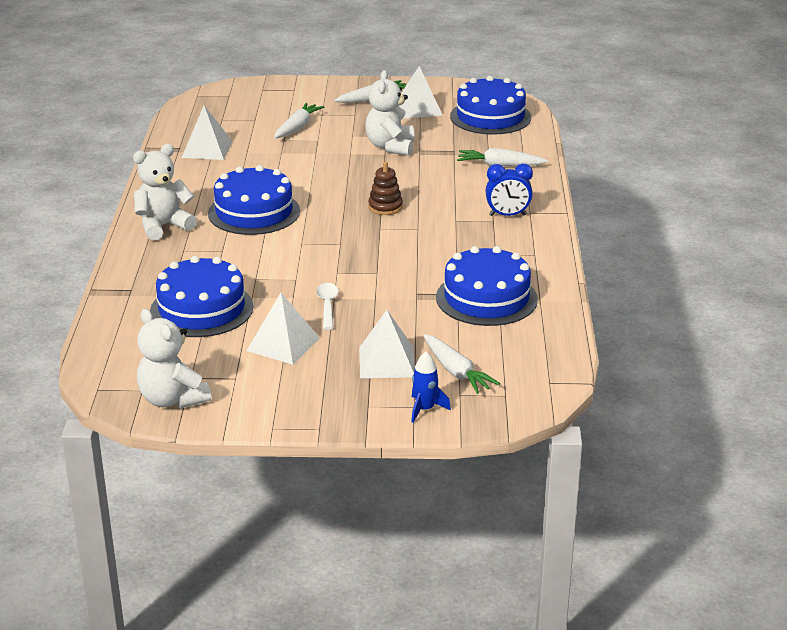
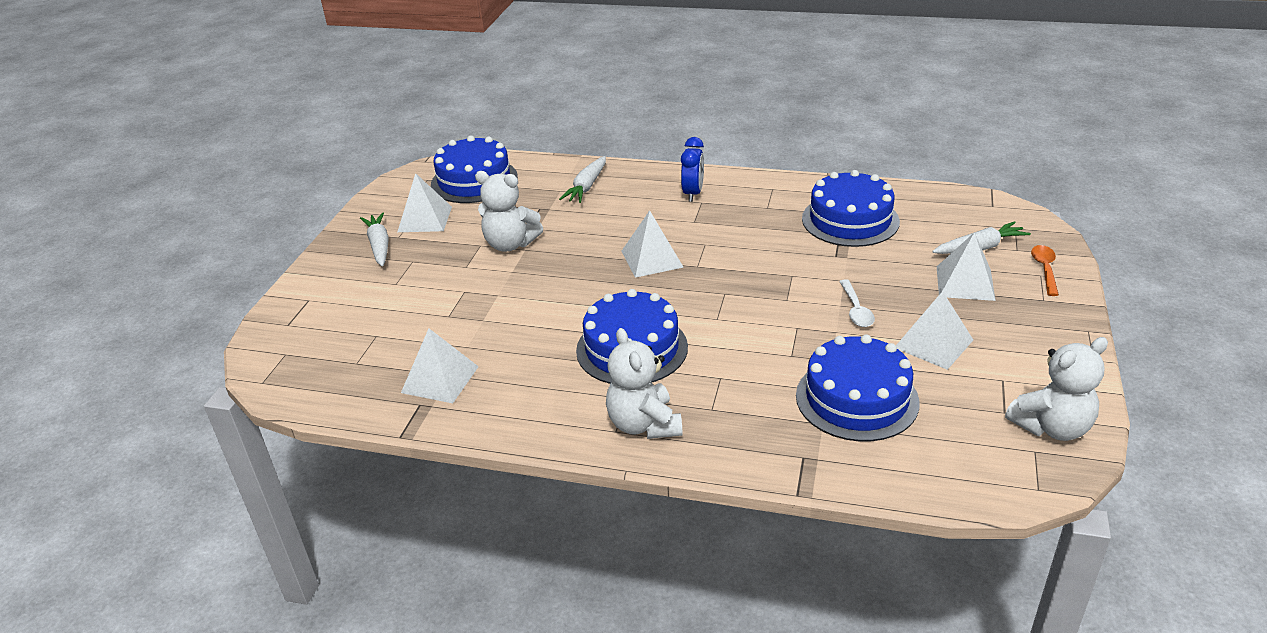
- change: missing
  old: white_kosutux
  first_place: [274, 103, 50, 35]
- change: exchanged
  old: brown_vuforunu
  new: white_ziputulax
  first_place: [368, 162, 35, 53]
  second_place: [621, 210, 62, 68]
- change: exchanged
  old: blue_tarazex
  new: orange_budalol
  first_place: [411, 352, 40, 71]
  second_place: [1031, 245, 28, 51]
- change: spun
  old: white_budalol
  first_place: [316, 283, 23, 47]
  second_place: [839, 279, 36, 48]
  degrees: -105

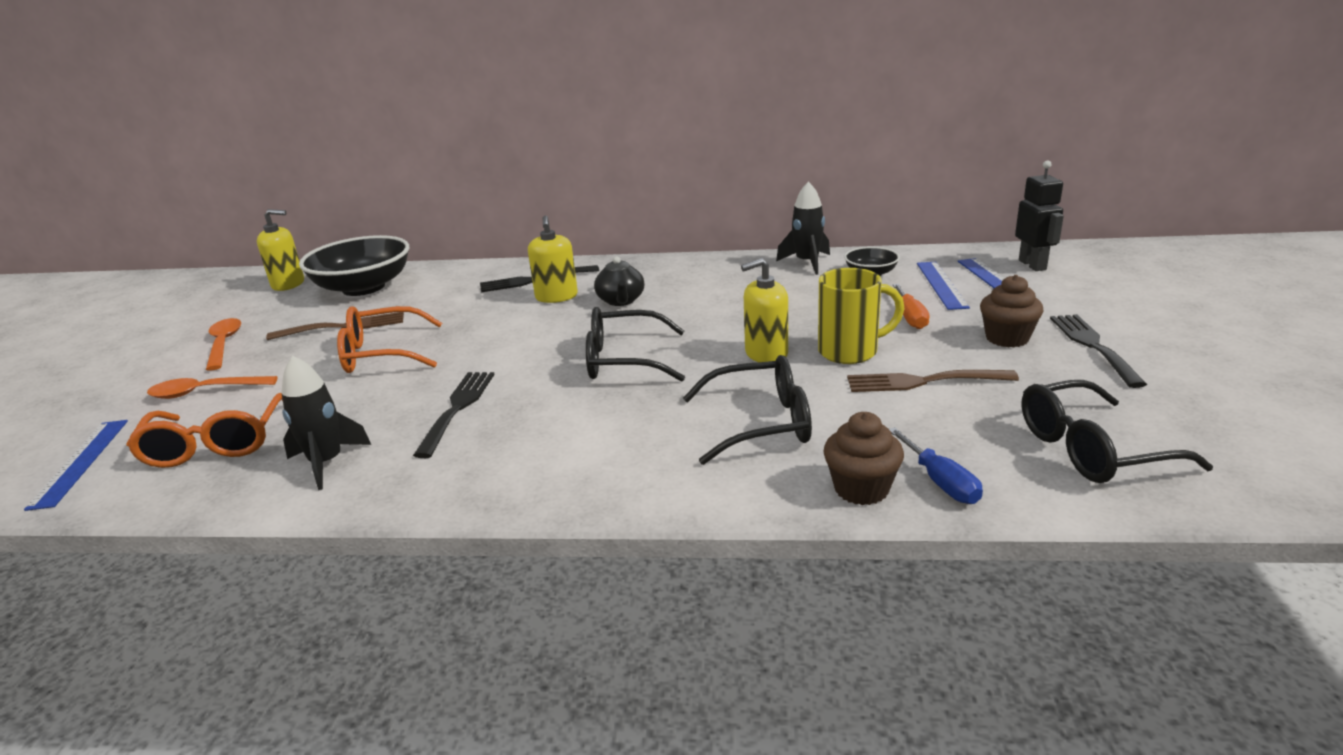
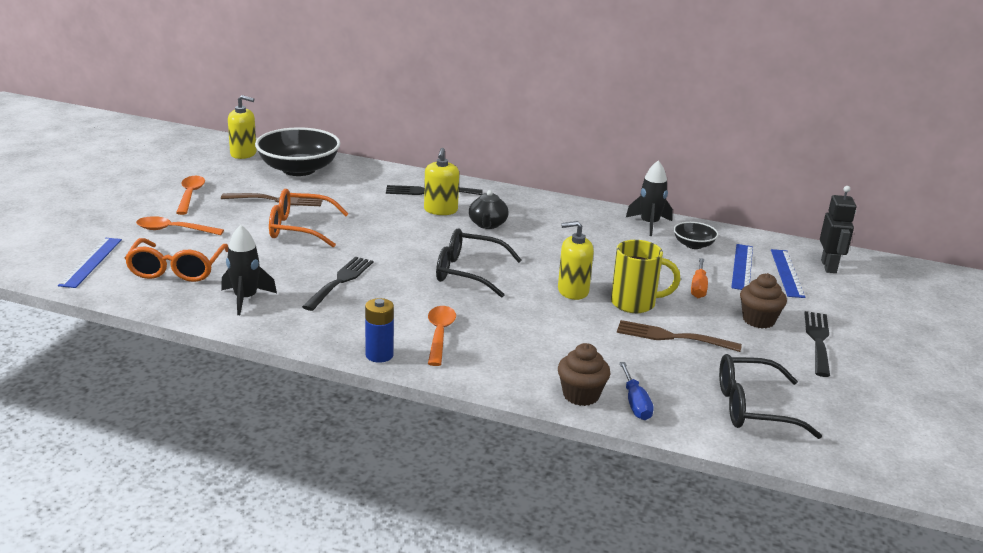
- change: missing
  old: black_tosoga
  first_place: [683, 355, 129, 110]
- change: appeared
  new: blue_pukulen
  second_place: [365, 298, 29, 65]
- change: appeared
  new: orange_budalol
  second_place: [428, 306, 28, 60]

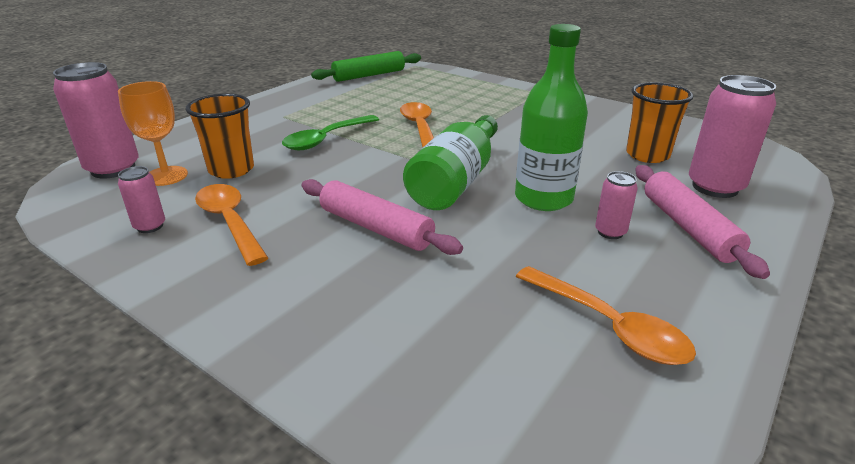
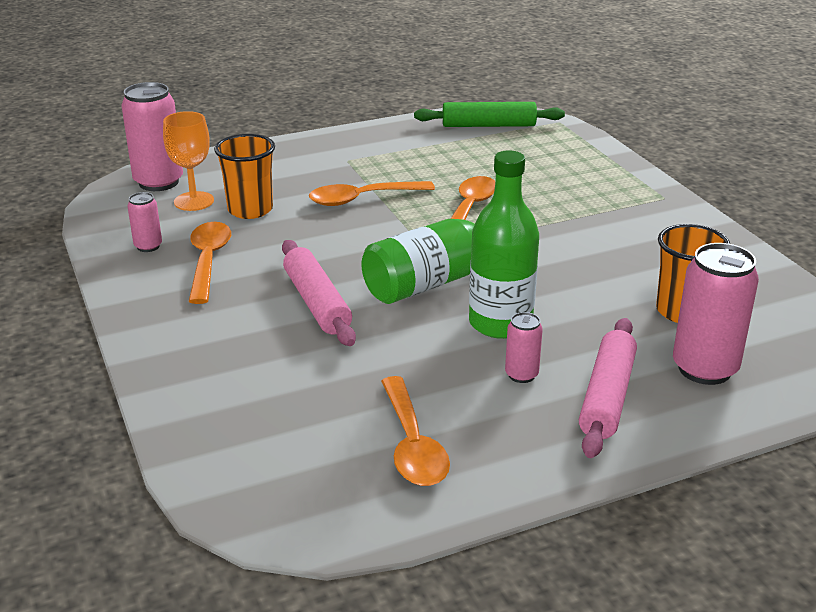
- change: colour
  old: green_budalol
  new: orange_budalol
  first_place: [282, 115, 97, 35]
  second_place: [309, 181, 126, 25]

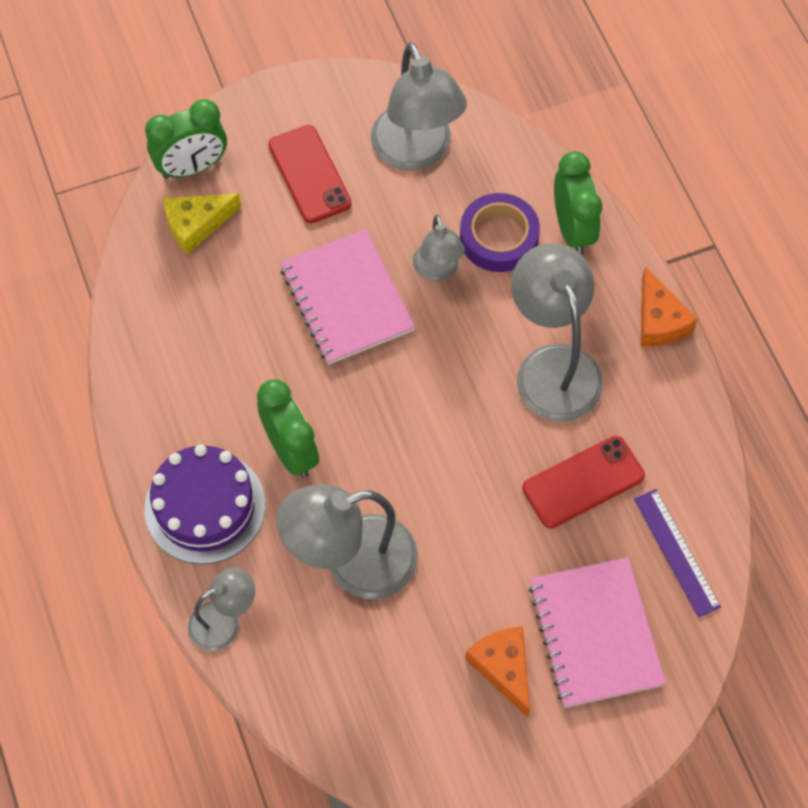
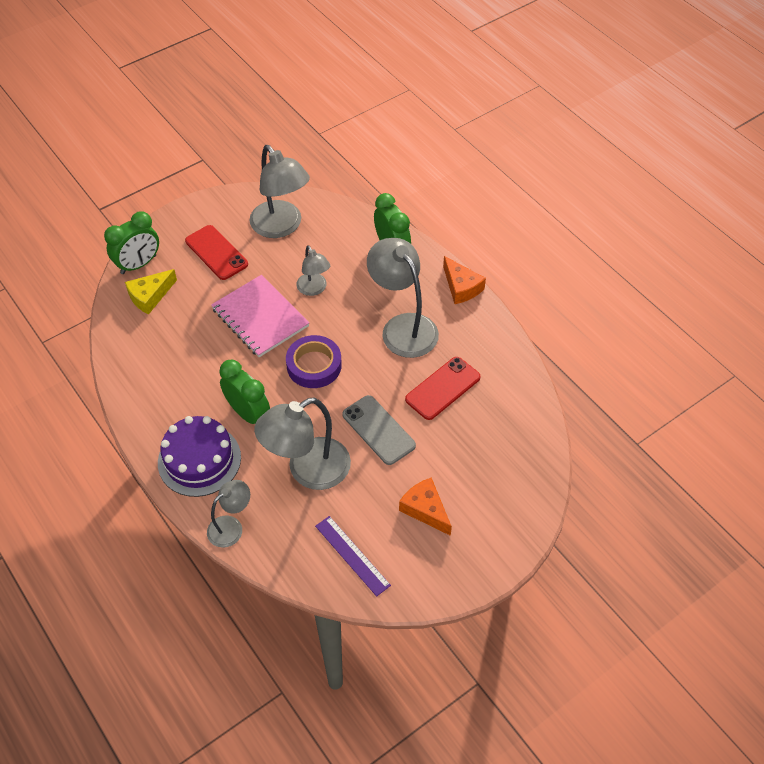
- change: missing
  old: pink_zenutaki
  first_place: [529, 557, 137, 151]
- change: appeared
  new: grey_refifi
  second_place: [342, 395, 74, 70]
- change: relocated
  old: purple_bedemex
  first_place: [460, 193, 80, 79]
  second_place: [286, 335, 56, 53]
- change: relocated
  old: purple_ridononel
  first_place: [634, 489, 87, 129]
  second_place: [315, 516, 76, 81]

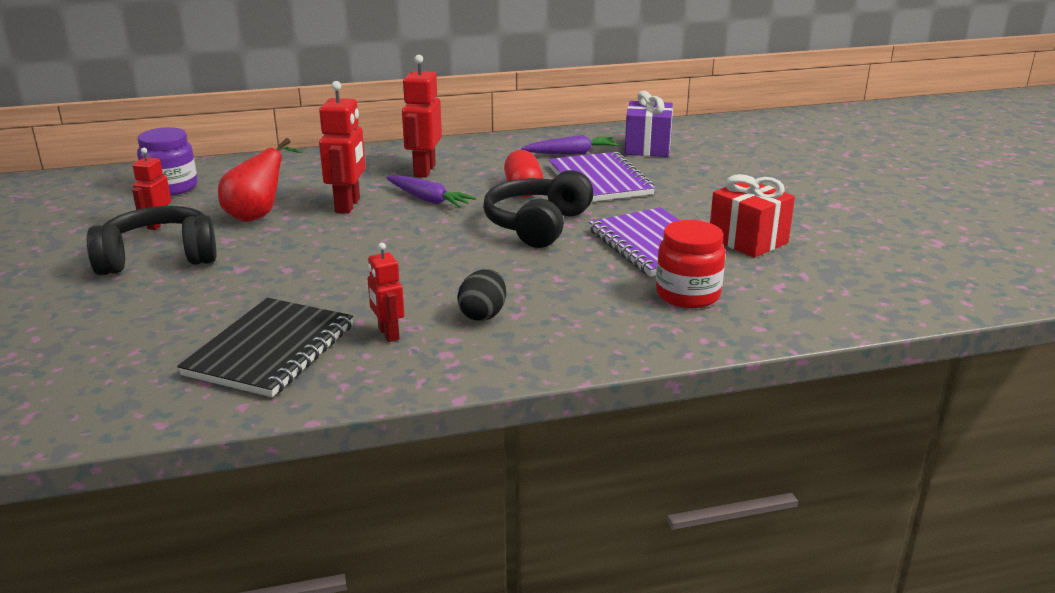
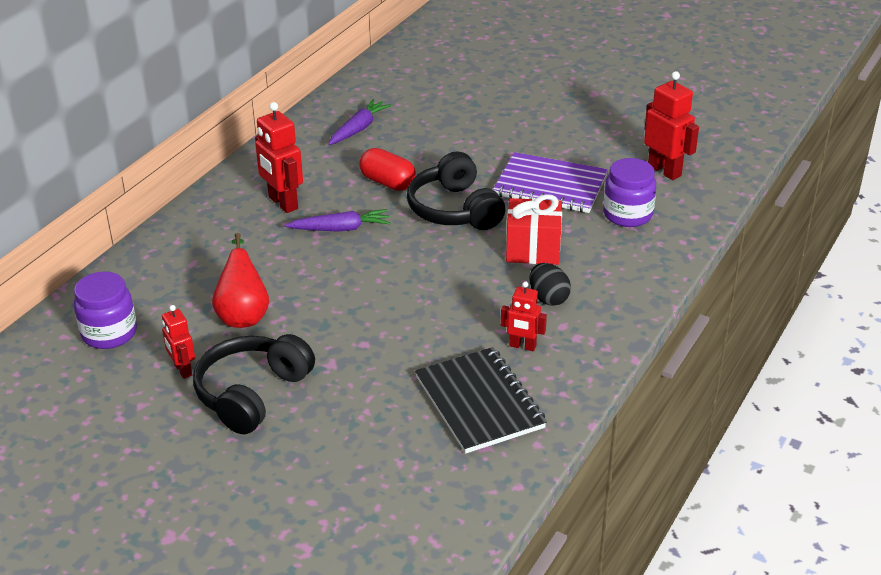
- change: missing
  old: purple_zenutaki
  first_place: [548, 152, 107, 50]
- change: missing
  old: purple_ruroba
  first_place: [625, 91, 48, 66]
- change: relocated
  old: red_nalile
  first_place: [319, 81, 47, 133]
  second_place: [644, 71, 55, 109]
- change: relocated
  old: red_ruroba
  first_place: [710, 174, 85, 84]
  second_place: [506, 194, 56, 71]
- change: colour
  old: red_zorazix
  new: purple_zorazix
  first_place: [656, 220, 70, 88]
  second_place: [603, 158, 53, 69]

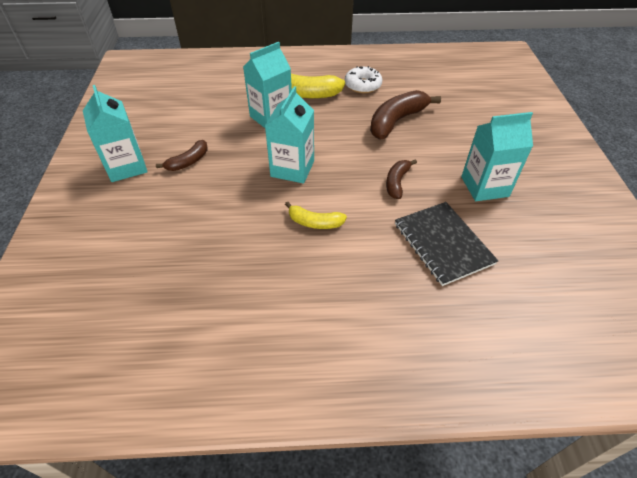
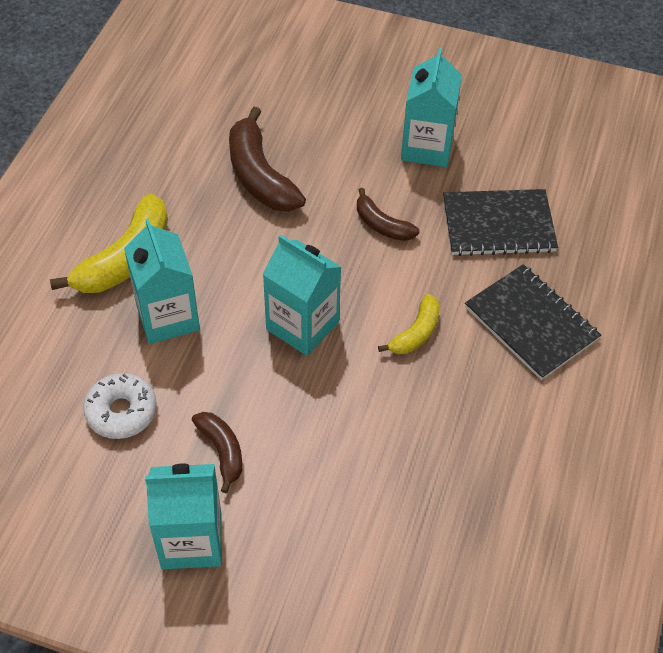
- change: appeared
  new: black_zenutaki
  second_place: [465, 264, 136, 116]
- change: relocated
  old: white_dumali
  first_place: [345, 66, 37, 27]
  second_place: [83, 373, 74, 66]

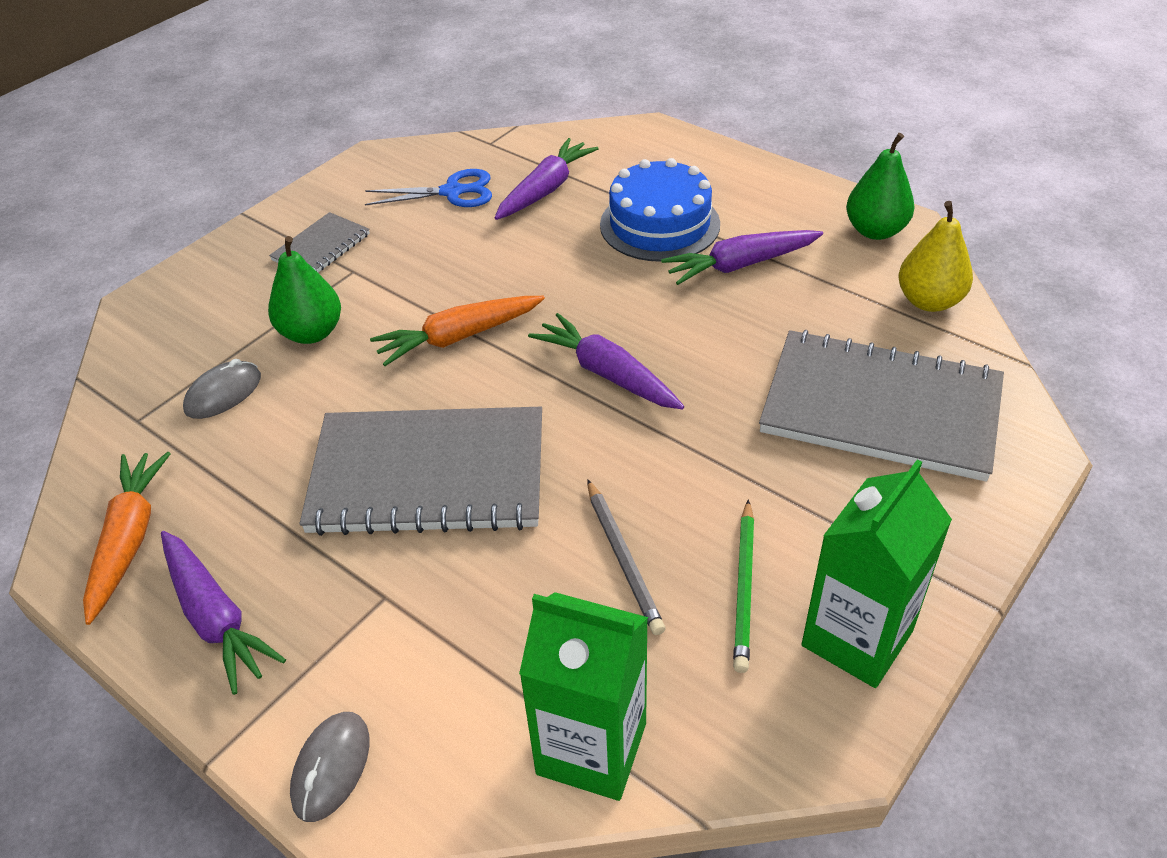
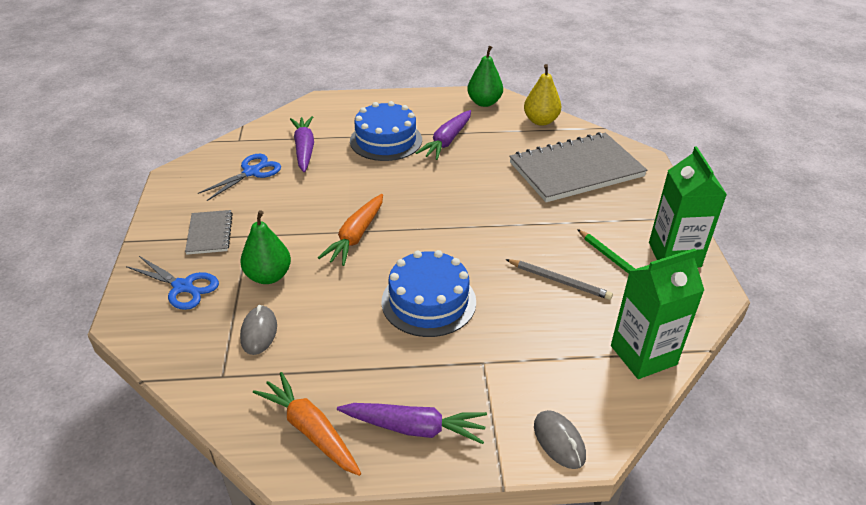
- change: missing
  old: purple_kosutux
  first_place: [528, 313, 156, 97]
- change: appeared
  new: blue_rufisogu
  second_place: [126, 256, 93, 54]
- change: exchanged
  old: grey_zenutaki
  new: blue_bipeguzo
  first_place: [300, 407, 242, 129]
  second_place: [381, 250, 95, 87]

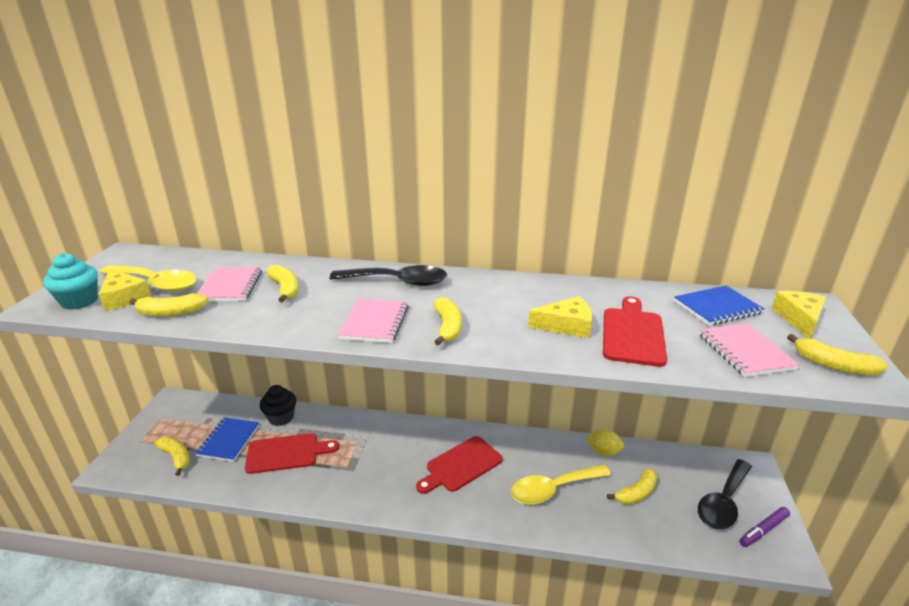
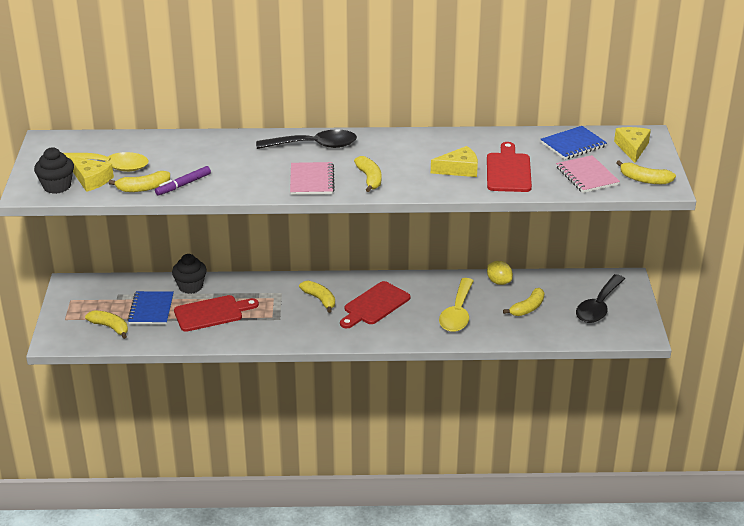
- change: missing
  old: pink_zenutaki
  first_place: [197, 267, 65, 35]
- change: relocated
  old: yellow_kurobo
  first_place: [266, 265, 33, 38]
  second_place: [299, 281, 36, 32]
- change: relocated
  old: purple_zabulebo
  first_place: [739, 507, 51, 40]
  second_place: [155, 166, 56, 29]
- change: colour
  old: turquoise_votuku
  new: black_votuku
  first_place: [43, 253, 55, 57]
  second_place: [34, 147, 40, 47]
- change: spun
  old: yellow_budalol
  first_place: [511, 464, 100, 40]
  second_place: [439, 278, 35, 54]
  degrees: -45
- change: spun
  old: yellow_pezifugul
  first_place: [586, 429, 38, 27]
  second_place: [487, 261, 26, 24]
  degrees: 45

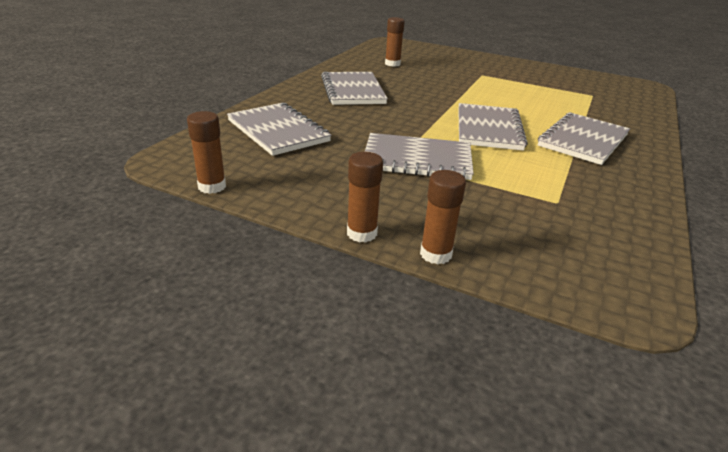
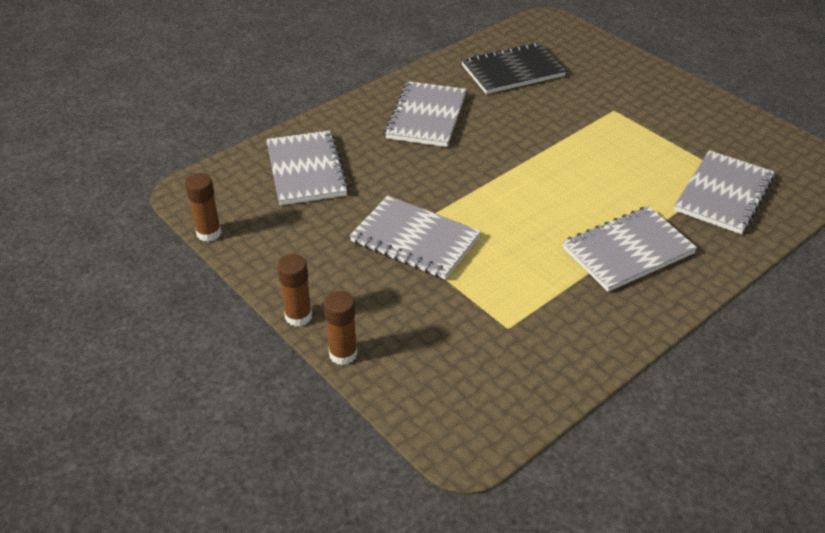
- change: relocated
  old: grey_zenutaki
  first_place: [458, 103, 70, 48]
  second_place: [674, 150, 101, 84]
- change: exchanged
  old: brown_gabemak
  new: black_zenutaki
  first_place: [385, 17, 20, 50]
  second_place: [461, 42, 105, 52]

